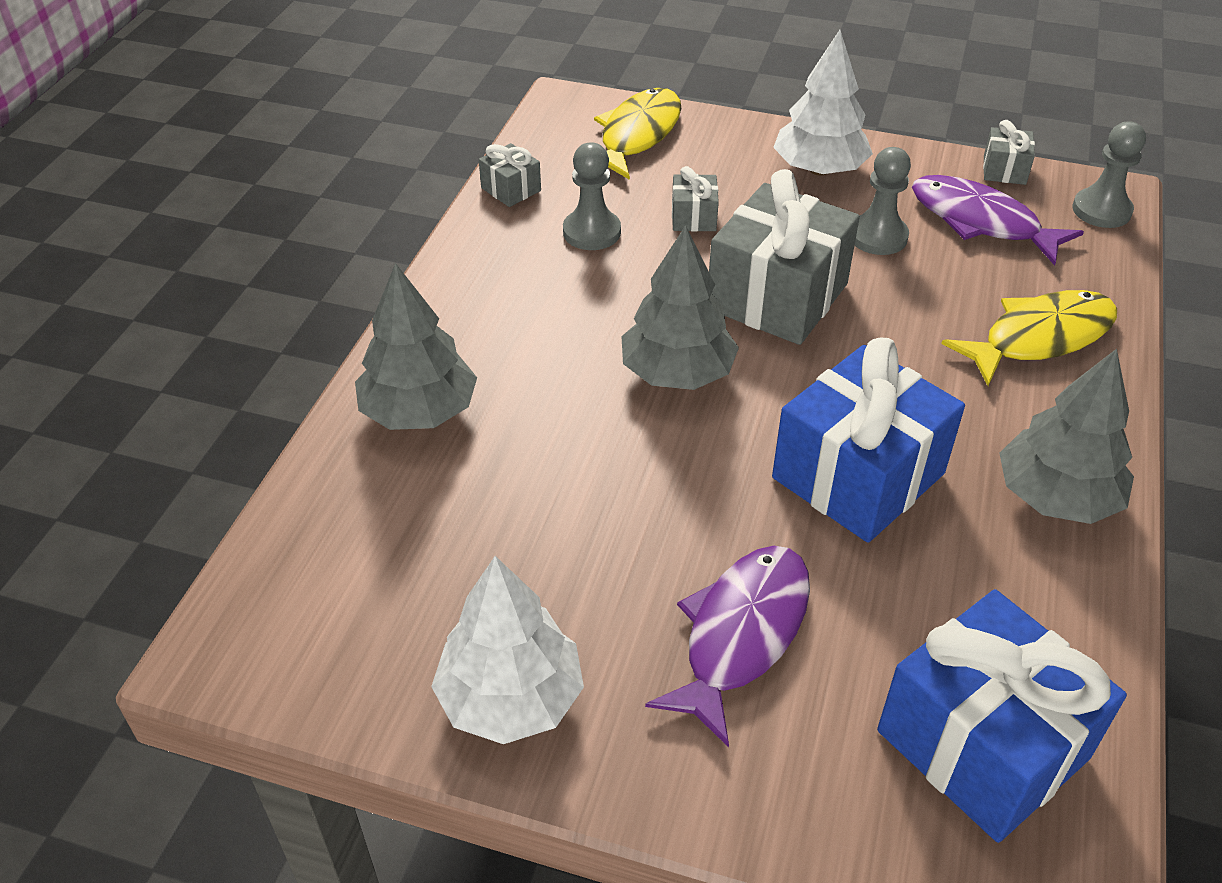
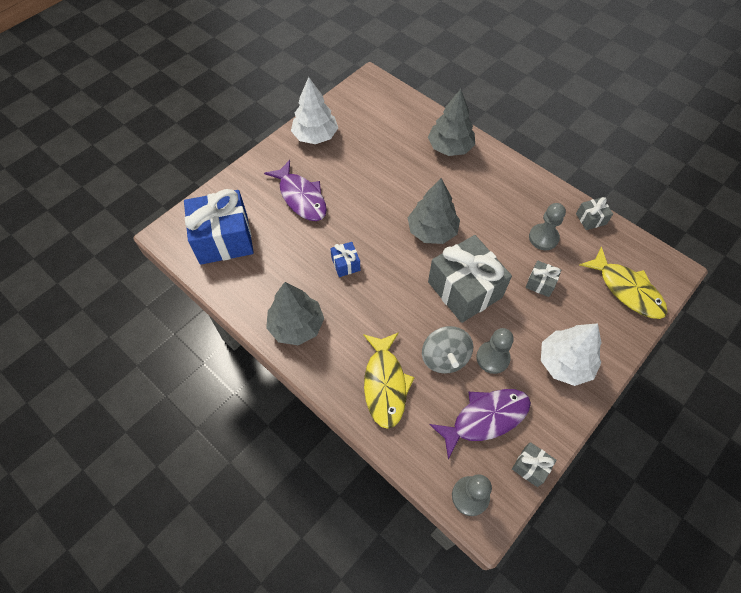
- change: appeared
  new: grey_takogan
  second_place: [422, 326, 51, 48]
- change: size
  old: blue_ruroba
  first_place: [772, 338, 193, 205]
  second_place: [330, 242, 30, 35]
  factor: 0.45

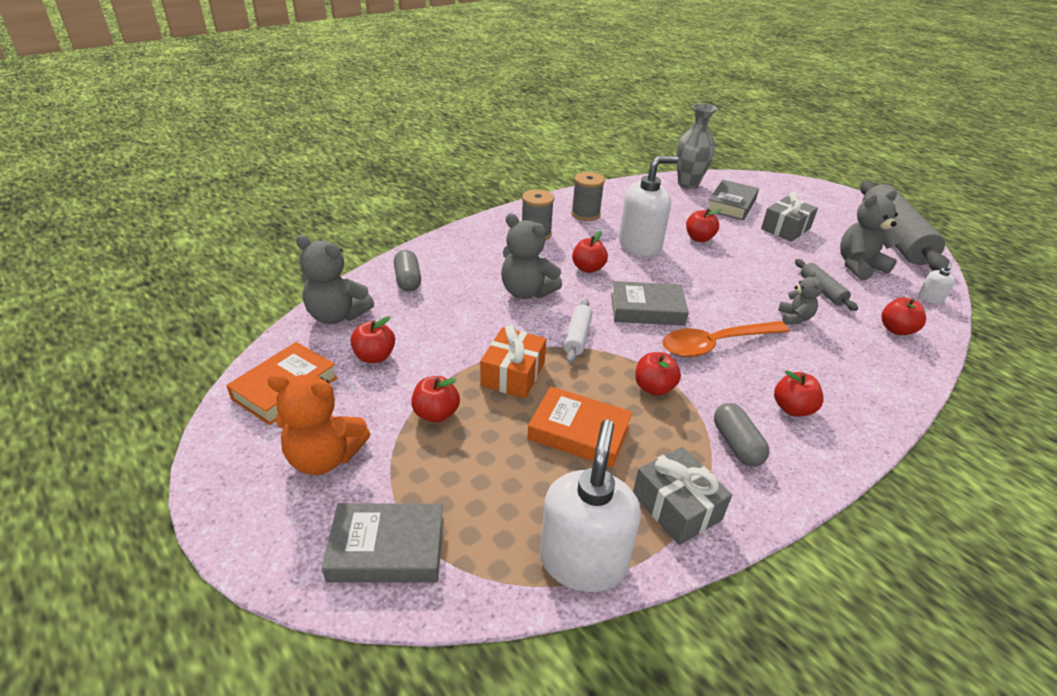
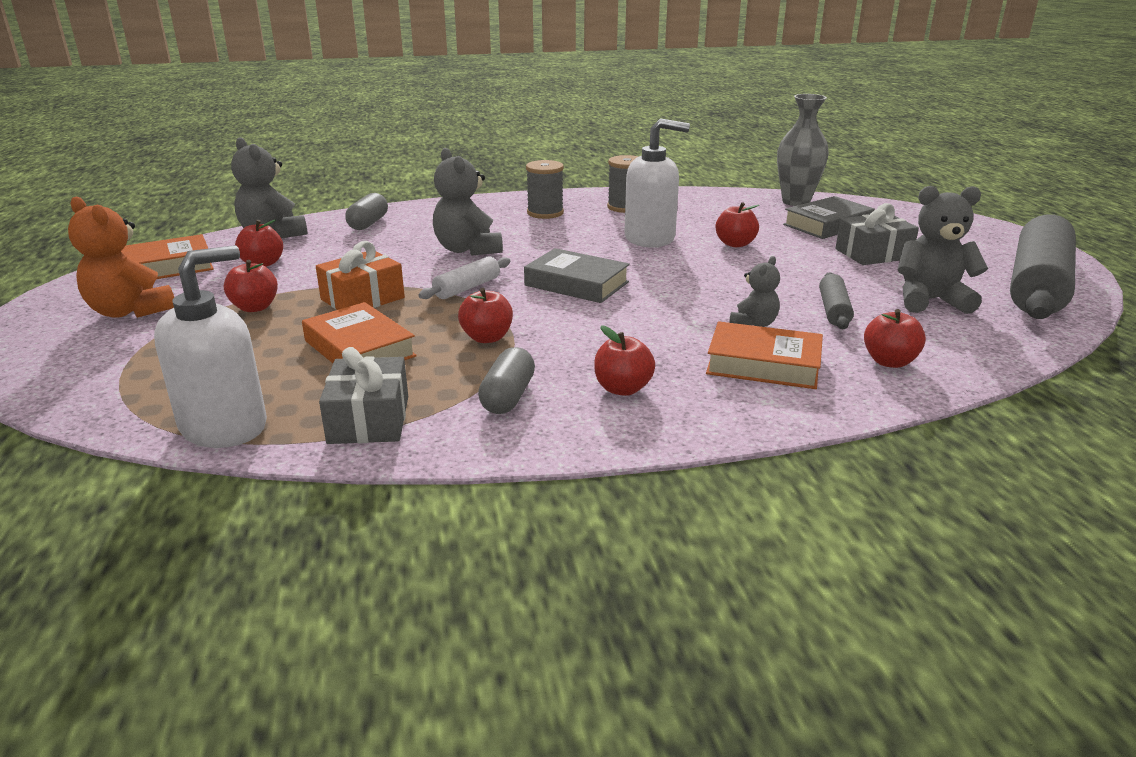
- change: missing
  old: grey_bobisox
  first_place: [322, 503, 122, 80]
- change: missing
  old: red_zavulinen
  first_place: [572, 231, 36, 42]
- change: missing
  old: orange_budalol
  first_place: [662, 321, 128, 36]
- change: missing
  old: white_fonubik
  first_place: [919, 262, 36, 42]
- change: appeared
  new: orange_bobisox
  second_place: [706, 321, 117, 68]

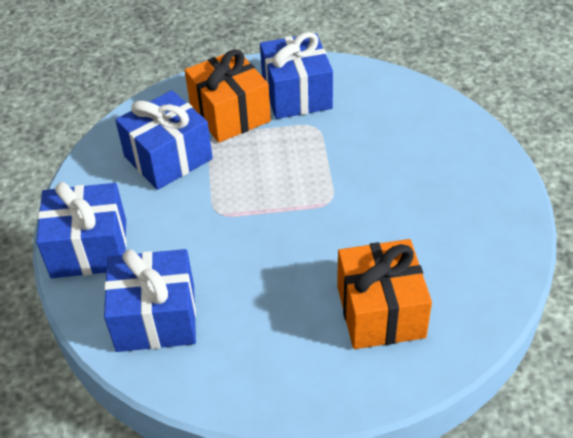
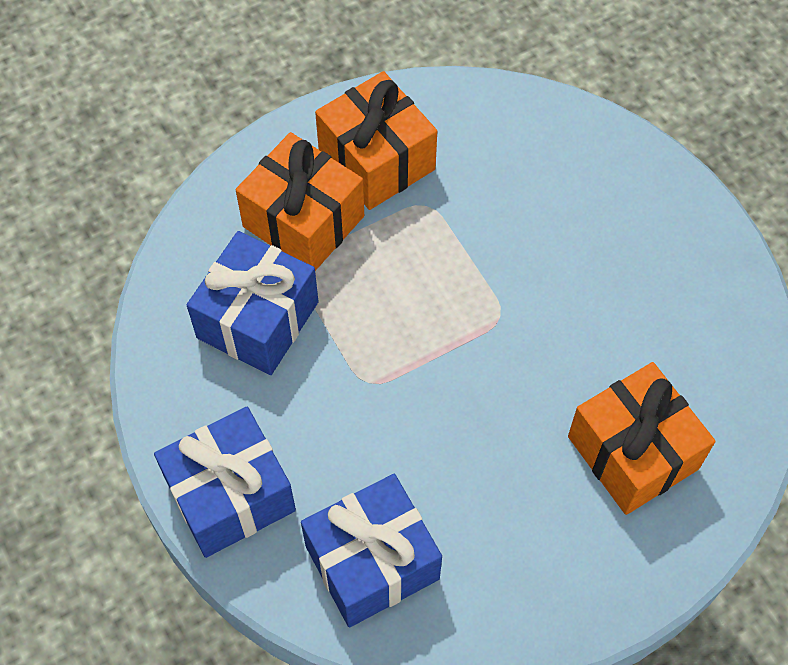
- change: colour
  old: blue_ruroba
  new: orange_ruroba
  first_place: [260, 32, 73, 87]
  second_place: [315, 71, 122, 139]

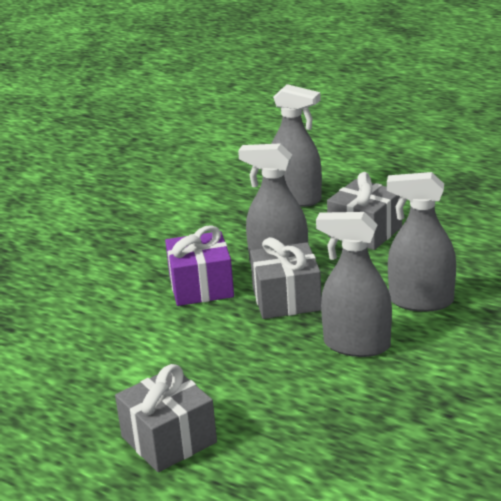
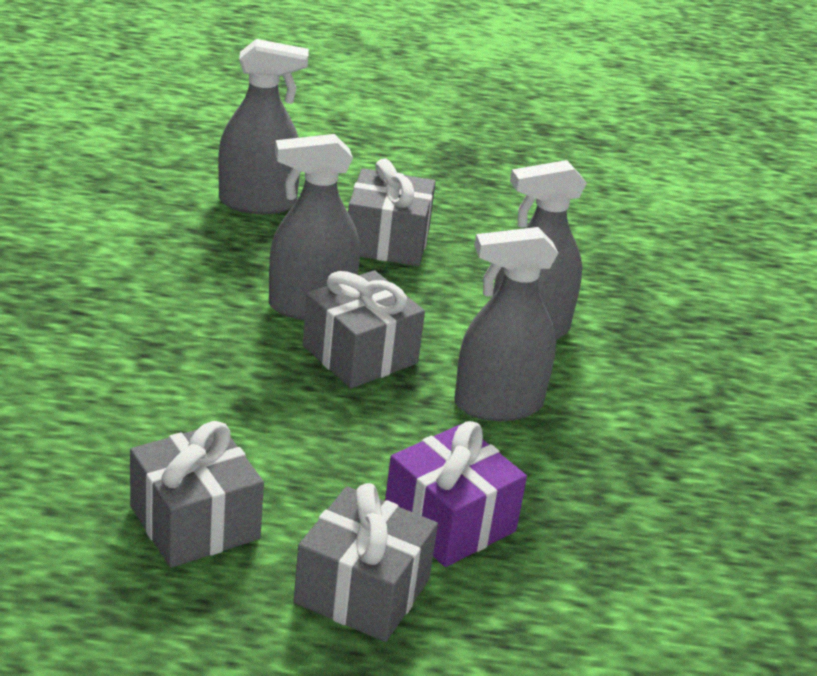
- change: appeared
  new: grey_ruroba
  second_place: [130, 421, 134, 147]
- change: relocated
  old: purple_ruroba
  first_place: [165, 225, 69, 81]
  second_place: [385, 421, 142, 146]

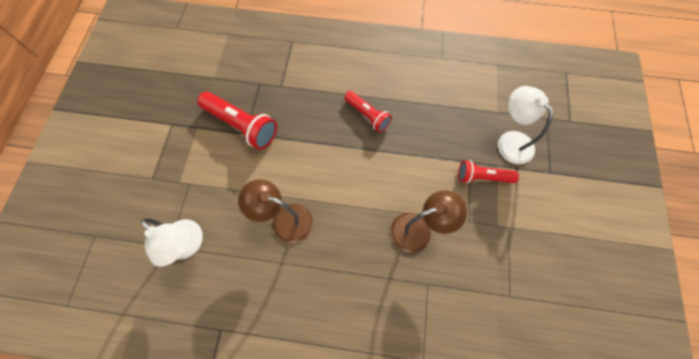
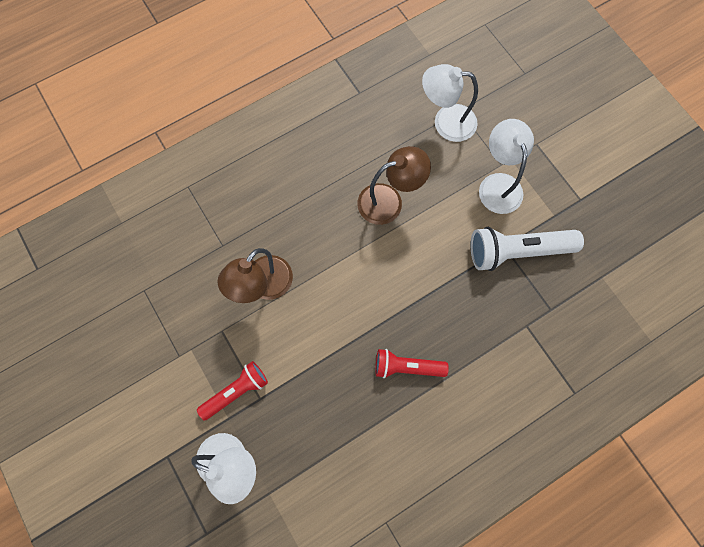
- change: appeared
  new: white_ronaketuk
  second_place: [479, 119, 55, 95]
- change: colour
  old: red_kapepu
  new: white_kapepu
  first_place: [197, 92, 80, 57]
  second_place: [471, 227, 113, 44]

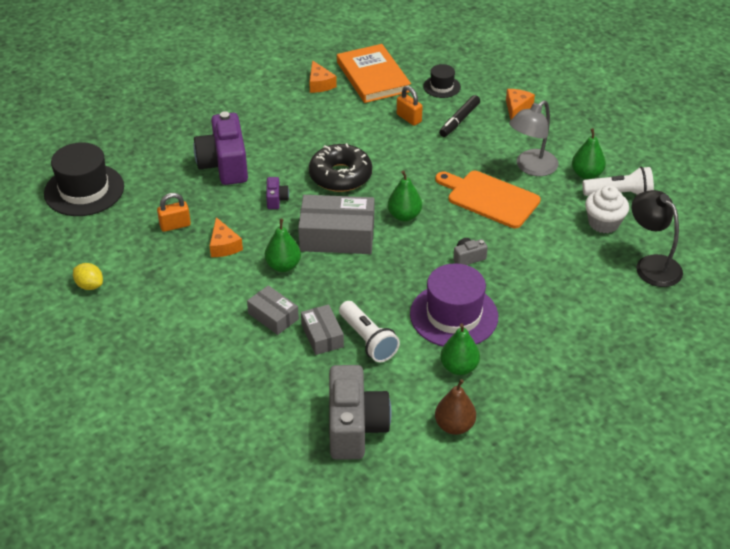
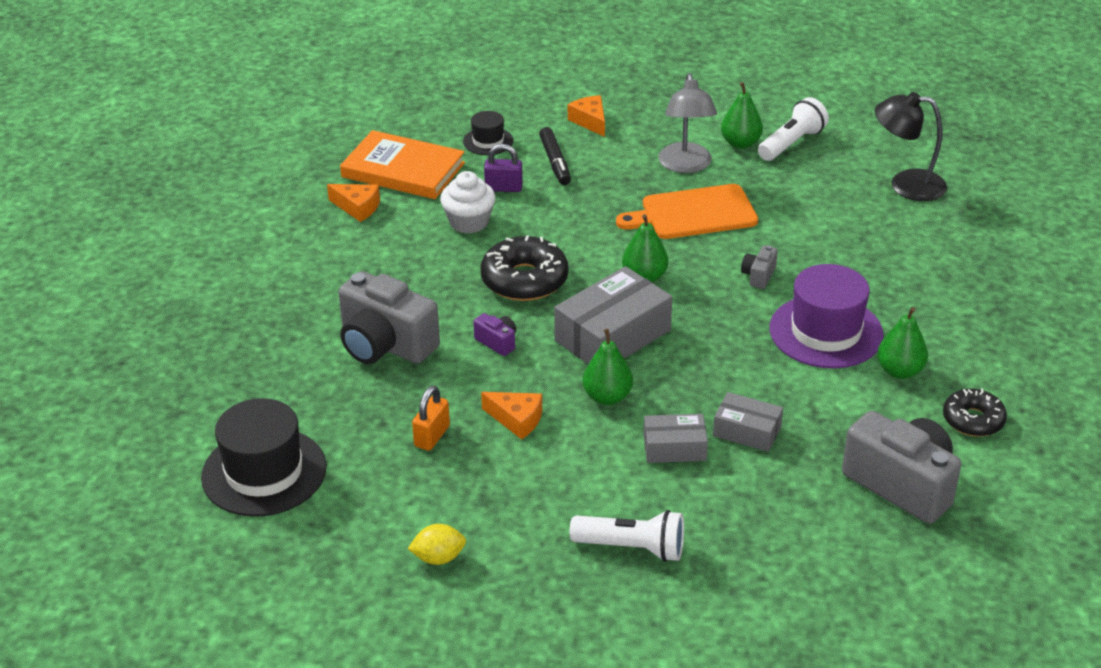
- change: relocated
  old: white_kapepu
  first_place: [339, 301, 61, 61]
  second_place: [570, 510, 114, 52]
- change: relocated
  old: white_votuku
  first_place: [585, 185, 44, 48]
  second_place: [440, 171, 55, 62]
- change: exchanged
  old: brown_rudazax
  new: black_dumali
  first_place: [435, 379, 41, 56]
  second_place: [943, 388, 64, 49]
- change: colour
  old: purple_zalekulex
  new: grey_zalekulex
  first_place: [194, 111, 54, 74]
  second_place: [338, 271, 102, 93]
- change: colour
  old: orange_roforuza
  new: purple_roforuza
  first_place: [397, 86, 26, 40]
  second_place: [484, 144, 39, 48]

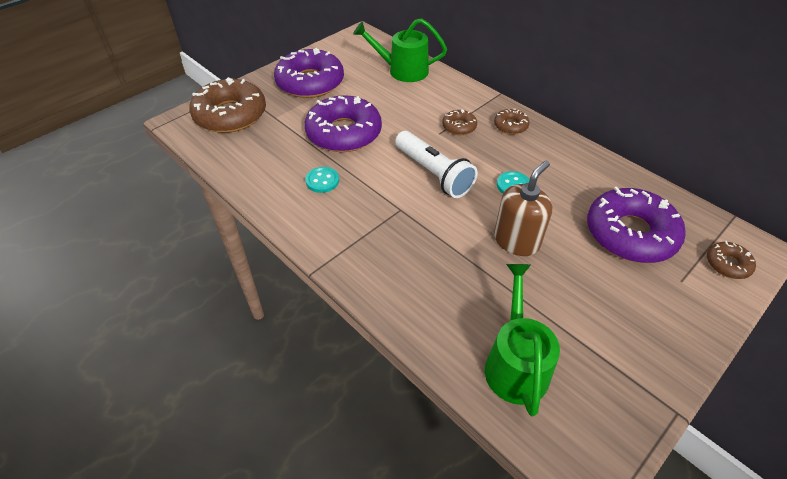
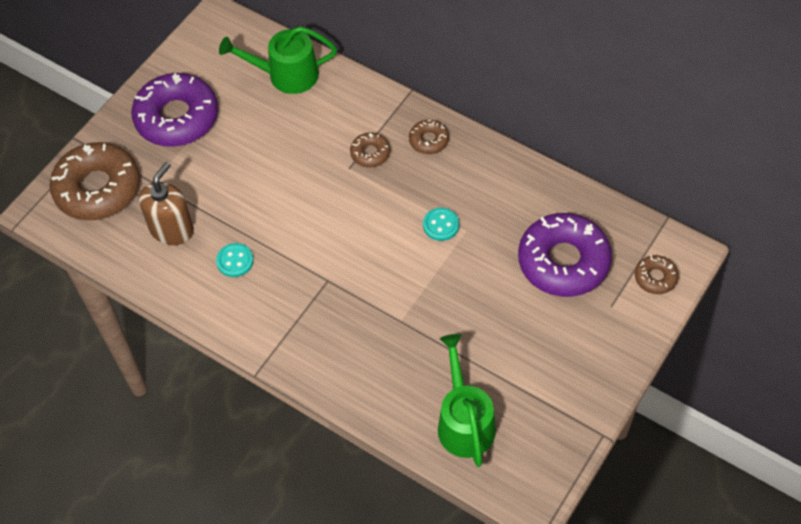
- change: missing
  old: purple_dumali
  first_place: [304, 95, 78, 57]
- change: missing
  old: white_kapepu
  first_place: [395, 131, 83, 67]
- change: relocated
  old: brown_fonubik
  first_place: [494, 161, 58, 95]
  second_place: [139, 162, 55, 83]

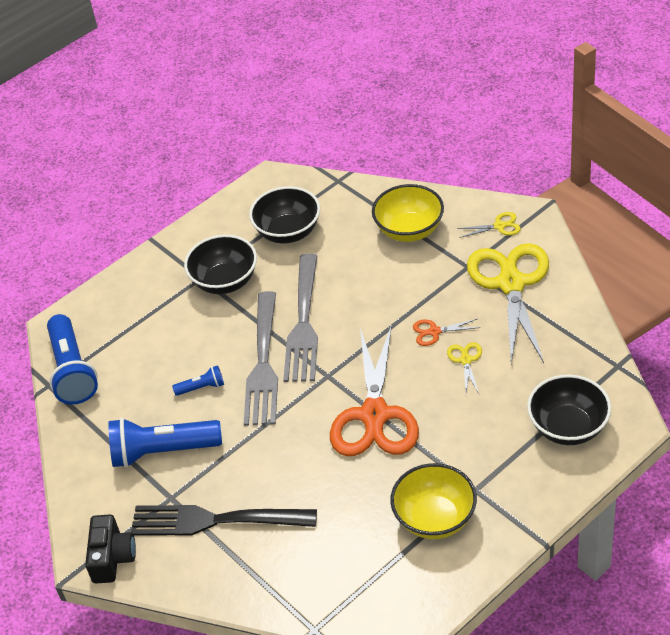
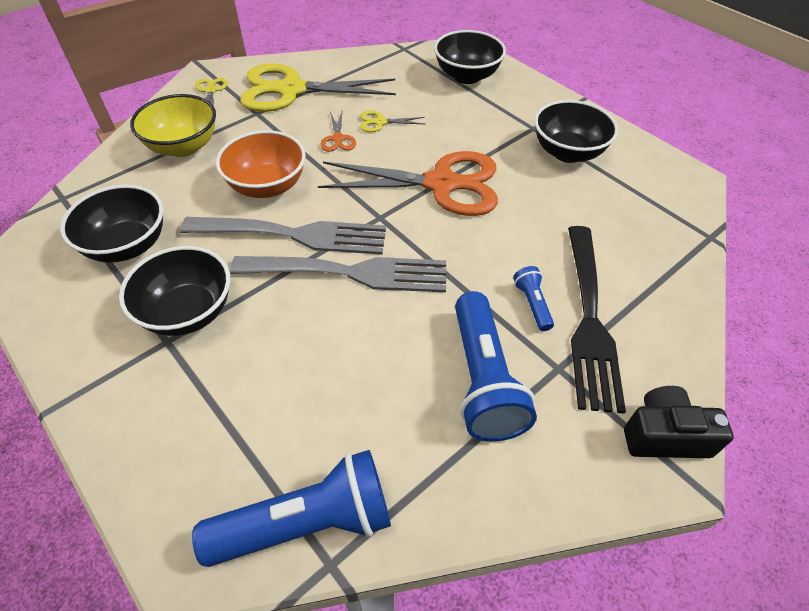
- change: appeared
  new: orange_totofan
  second_place: [216, 130, 90, 68]
- change: relocated
  old: blue_kapepu
  first_place: [172, 365, 52, 31]
  second_place: [513, 266, 41, 65]
- change: colour
  old: yellow_totofan
  new: black_totofan
  first_place: [390, 463, 87, 76]
  second_place: [534, 100, 84, 63]

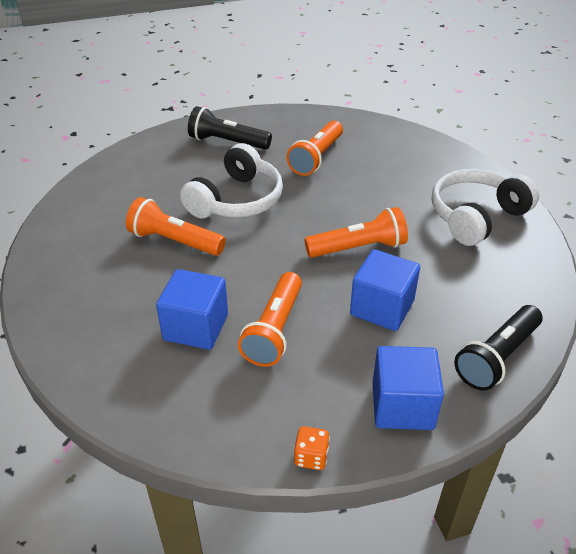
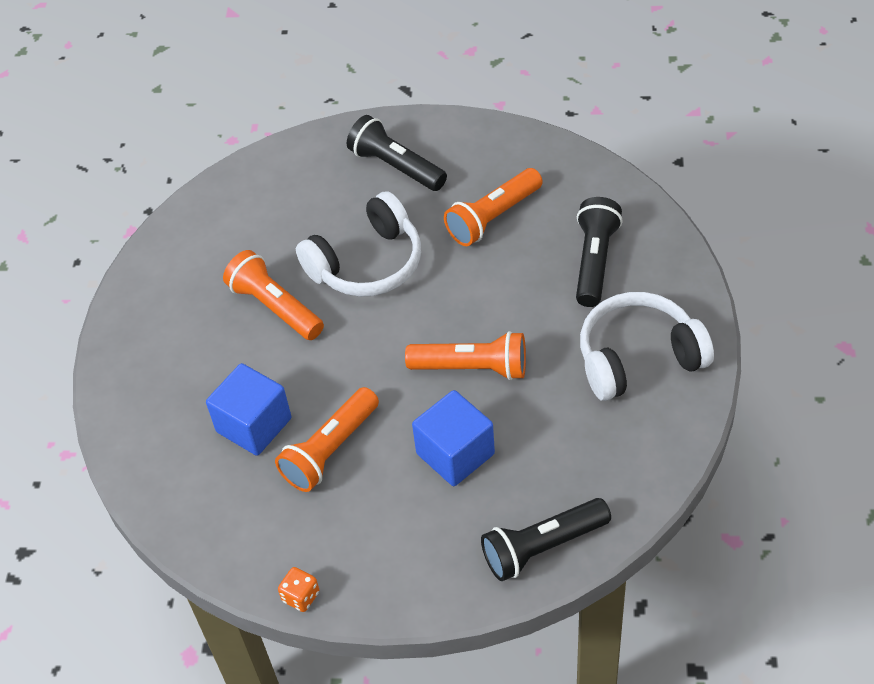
- change: missing
  old: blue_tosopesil
  first_place: [372, 346, 72, 84]
- change: appeared
  new: black_kapepu
  second_place: [576, 197, 47, 110]

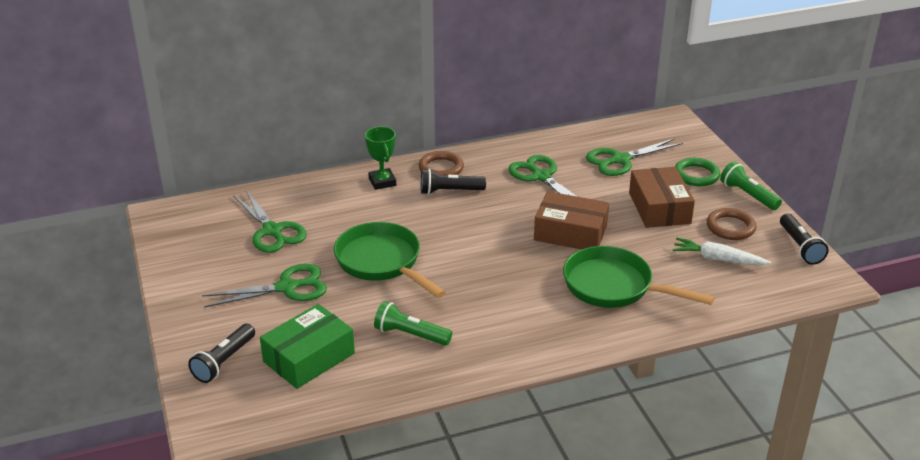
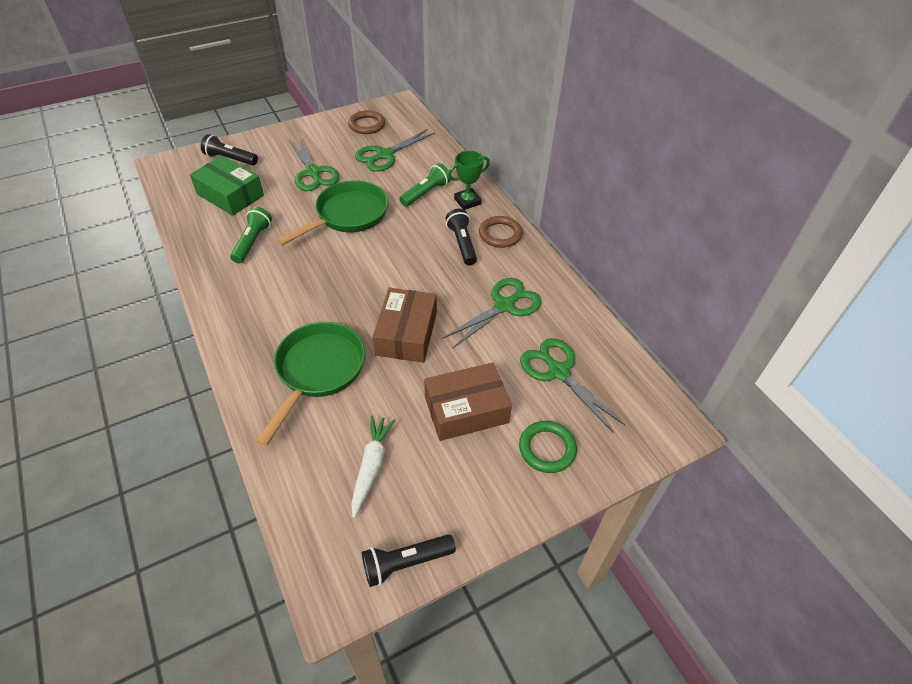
- change: relocated
  old: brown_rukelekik
  first_place: [707, 208, 49, 32]
  second_place: [348, 110, 37, 24]
- change: relocated
  old: green_kapepu
  first_place: [720, 161, 62, 49]
  second_place: [399, 163, 52, 44]

